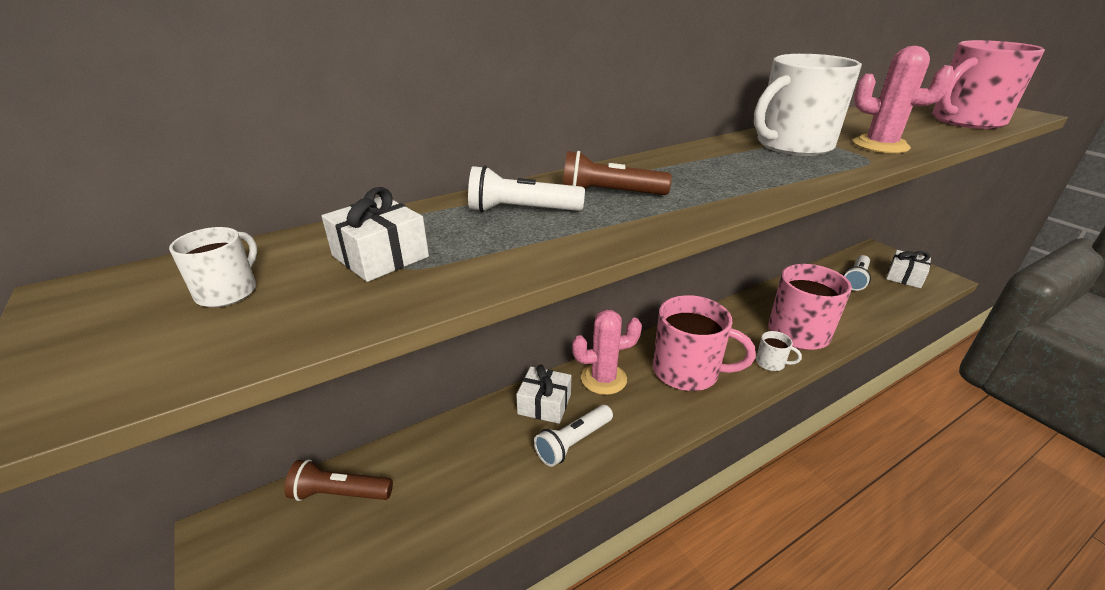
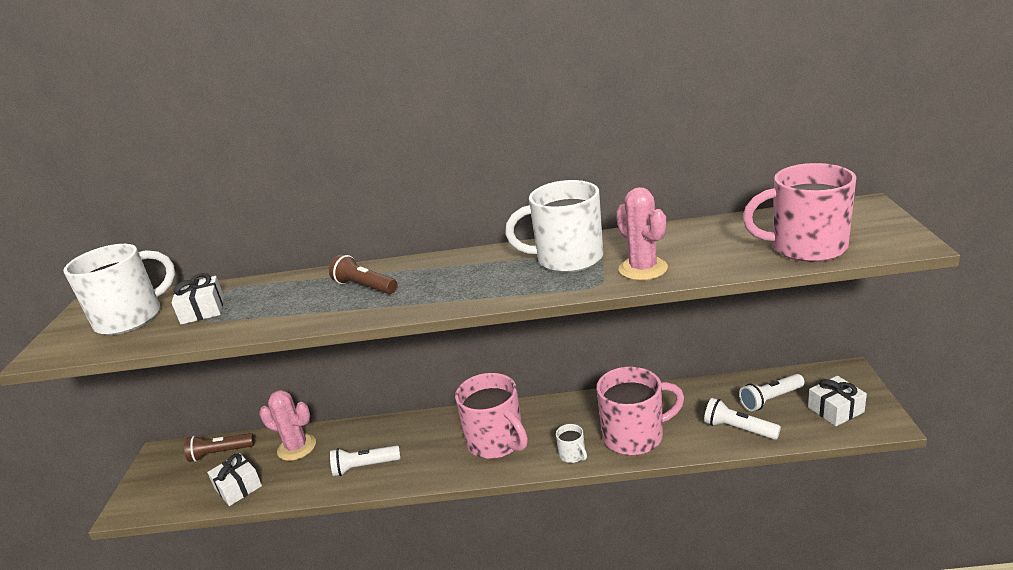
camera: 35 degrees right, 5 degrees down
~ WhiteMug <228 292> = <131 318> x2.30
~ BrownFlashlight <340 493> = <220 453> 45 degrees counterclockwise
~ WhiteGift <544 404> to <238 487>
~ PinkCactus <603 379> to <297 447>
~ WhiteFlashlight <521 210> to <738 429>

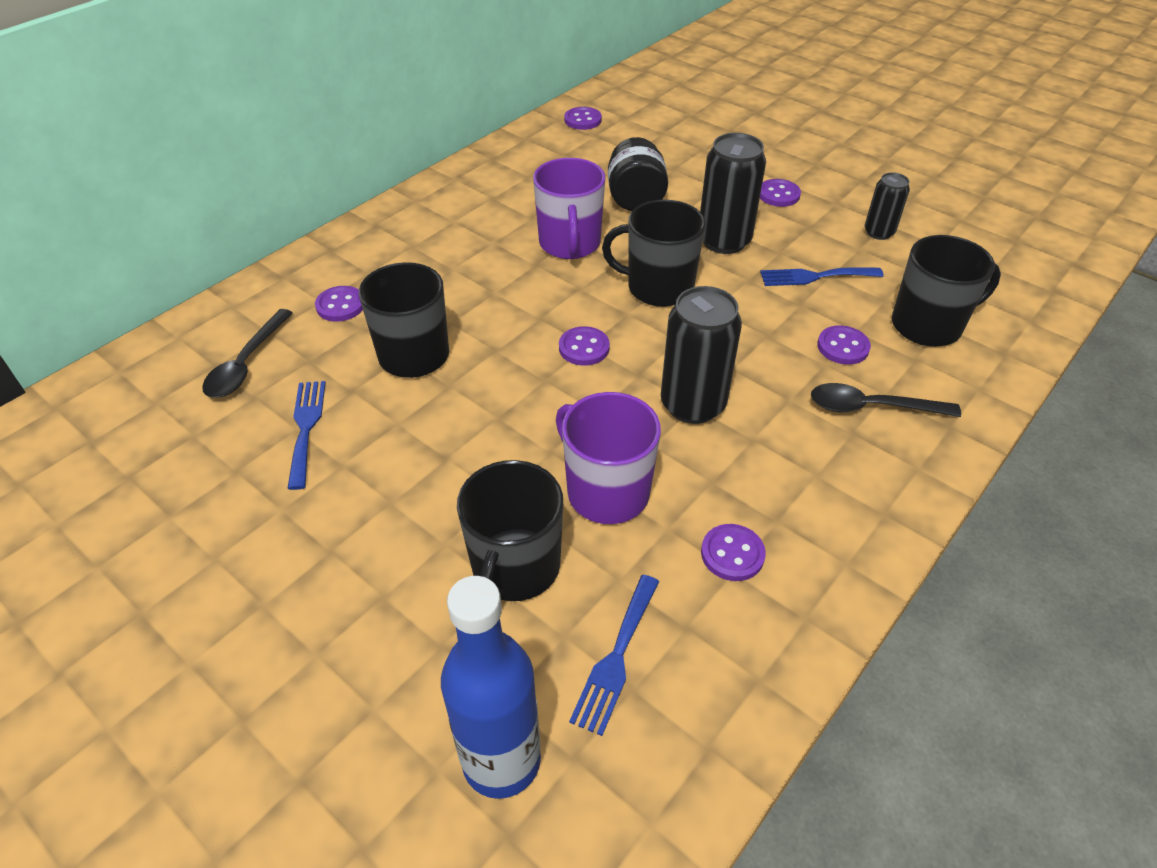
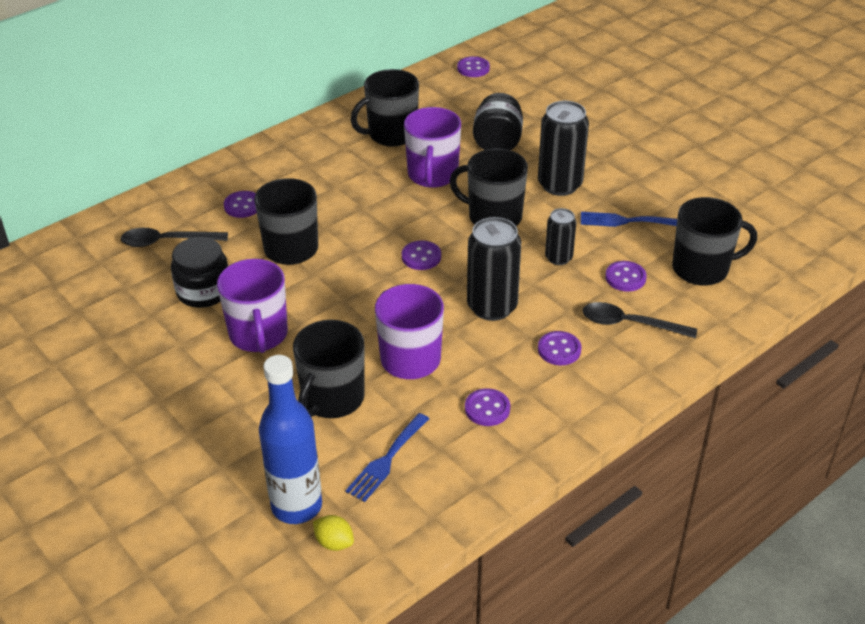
camera: 10 degrees right, 5 degrees down
~ BlackSpoon <246 363> = <167 241> 60 degrees clockwise
~ BlueFork <306 428> to BlackJar <204 291>
+ PurpleMug <258 335>
+ YellowLemon <334 542>
+ BlackMug <391 134>
~ PurpleButton <778 195> to <559 350>
~ BlackCan <878 232> to <558 258>

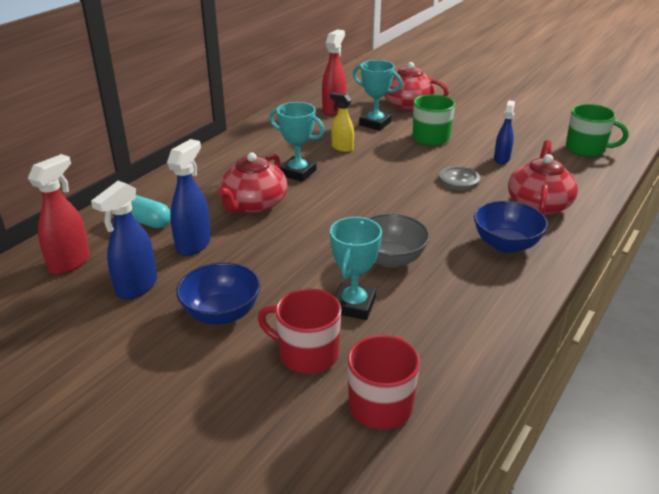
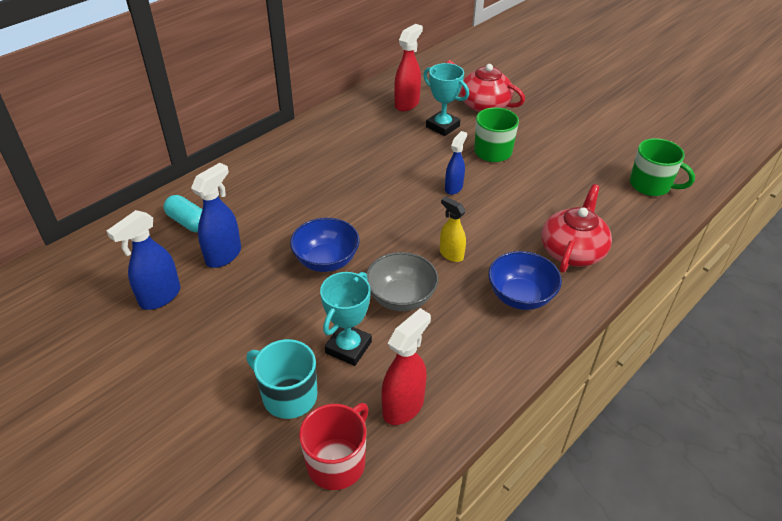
camera: 10 degrees right, 10 degrees up
~ RedMug <307 354> to TurquoiseMug <288 395>
~ BlueBowl <221 313> to <326 261>
~ RedSprayBottle <70 262> to <403 406>
~ YellowSprayBottle <342 148> to <451 254>
~ BlueSprayBottle <501 159> to <453 187>
- RedTeapot <254 204>
- TurquoiseTrophy <297 173>
- GreyButton <459 180>

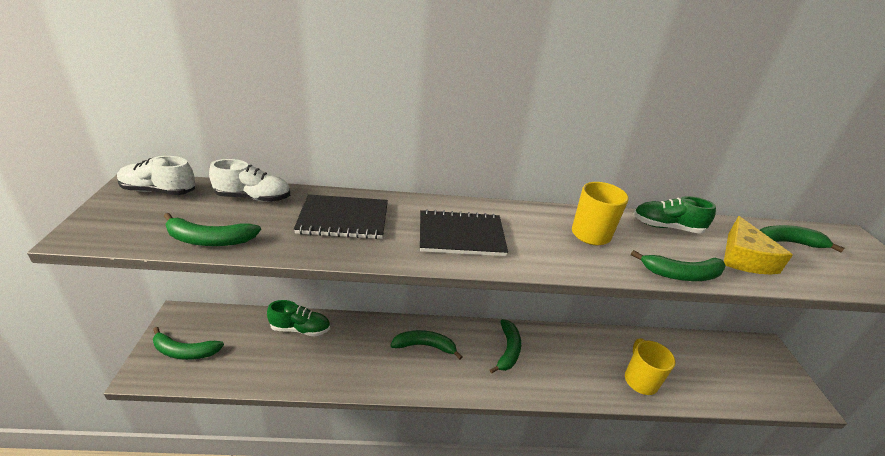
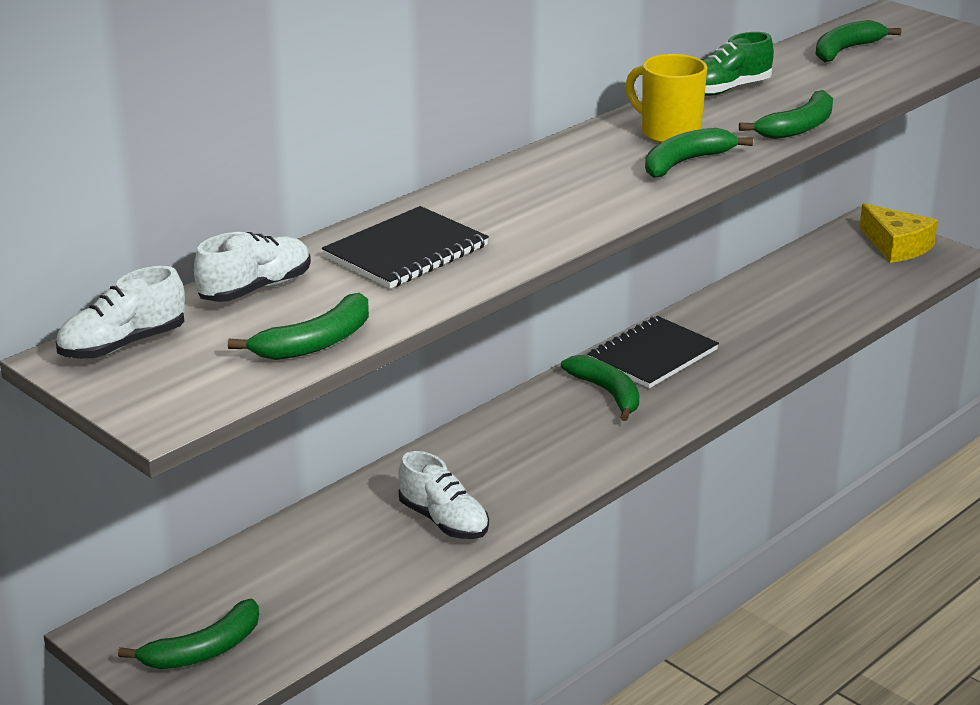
camera: 40 degrees left, 5 degrees down
+ WhiteShoe <443 521>
~ BlackNotebook <461 235> to <652 355>
~ GreenBanana <425 346> to <685 162>
~ YellowCheese <744 258> to <896 246>
- GreenShoe <300 329>
- YellowMug <640 380>

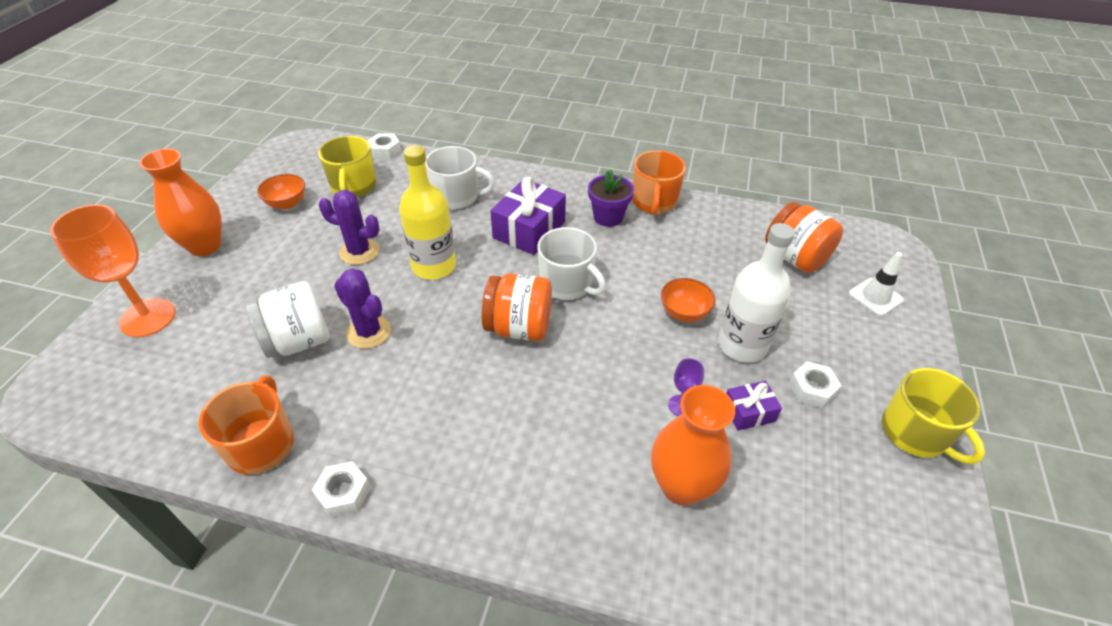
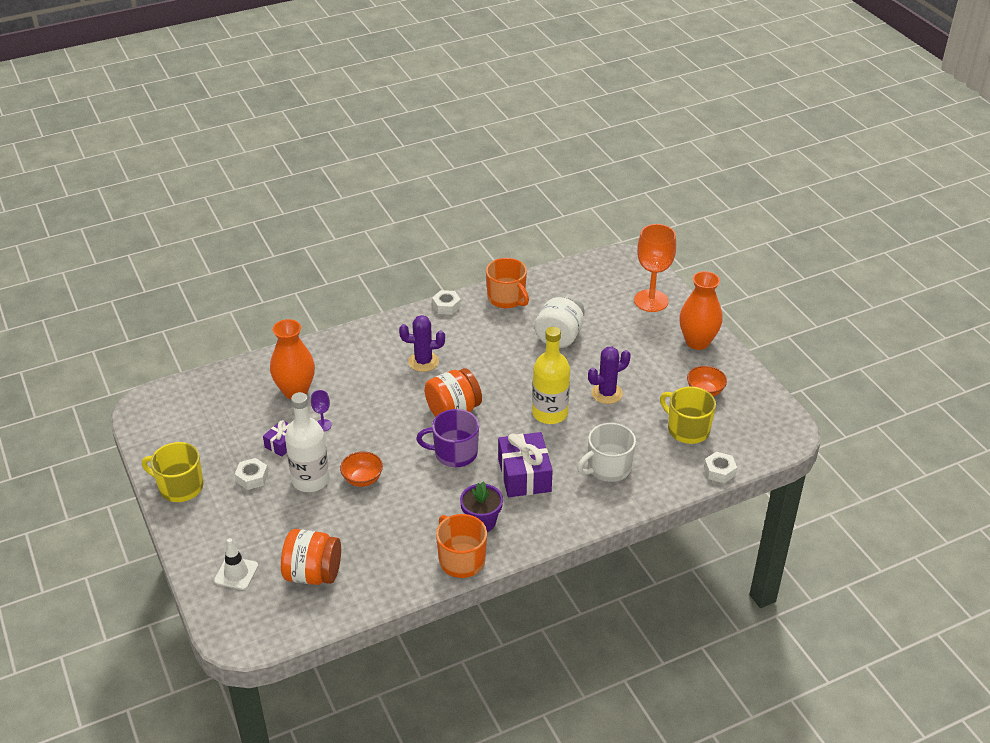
camera: 140 degrees right, 5 degrees down
~ PurpleCactus <368 332> to <423 362>
~ WhiteMug <567 284> to PurpleMug <454 453>

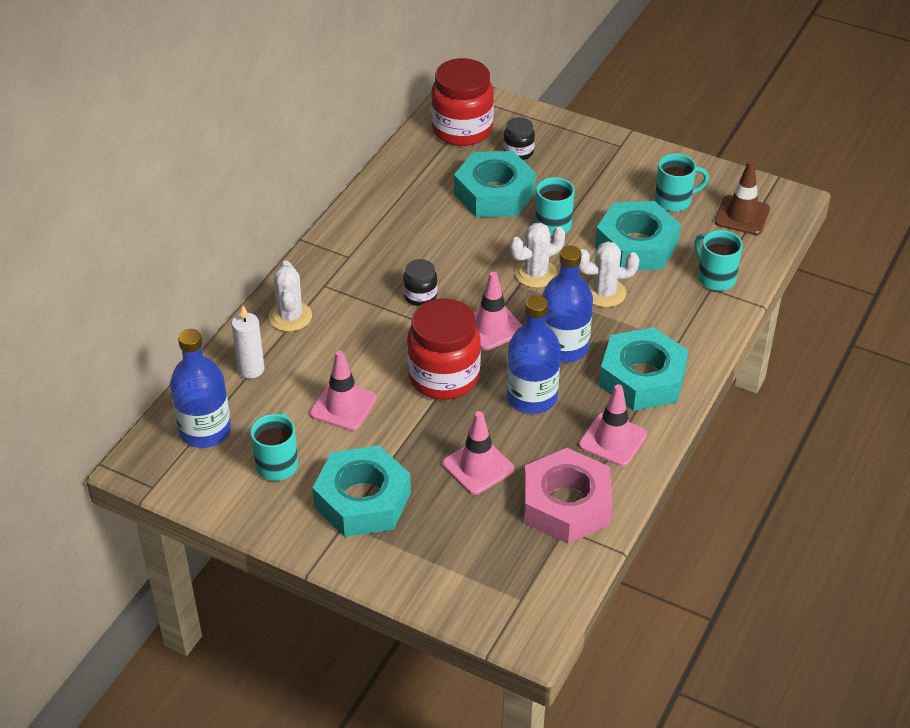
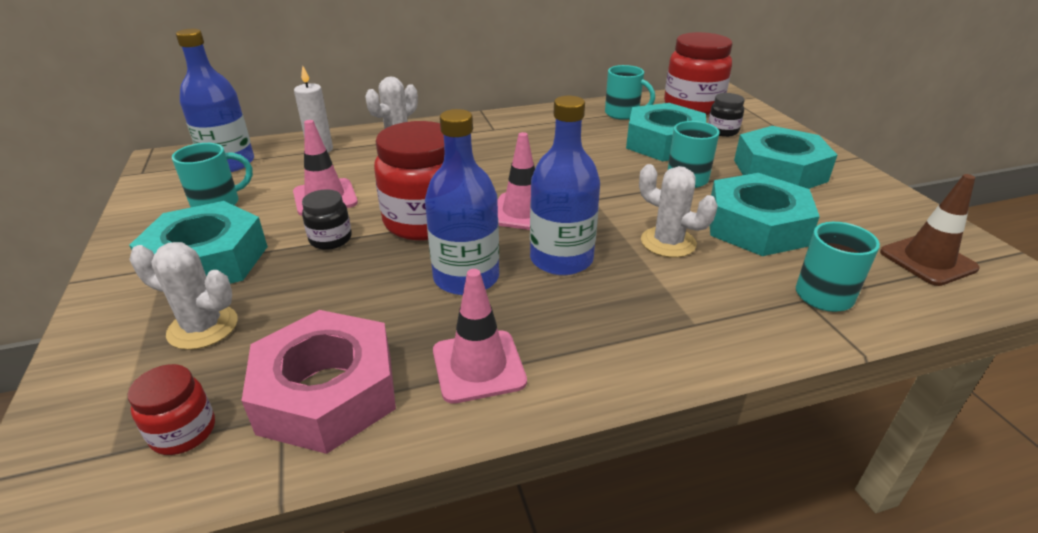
camera: 45 degrees right, 10 degrees down
+ RedJar <183 432>
~ WhiteCactus <536 274> to <203 327>
~ BlackJar <420 296> to <330 239>
~ TurquoiseMug <674 201> to <623 114>
~ TurquoiseNut <642 378> to <779 170>
- PinkTrafficCone <478 466>

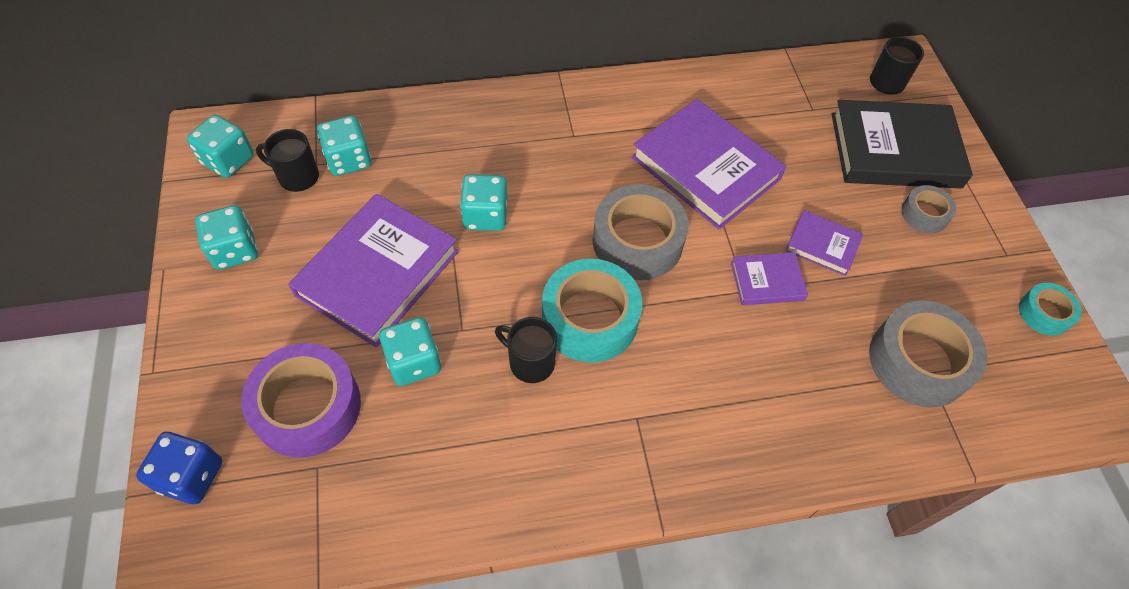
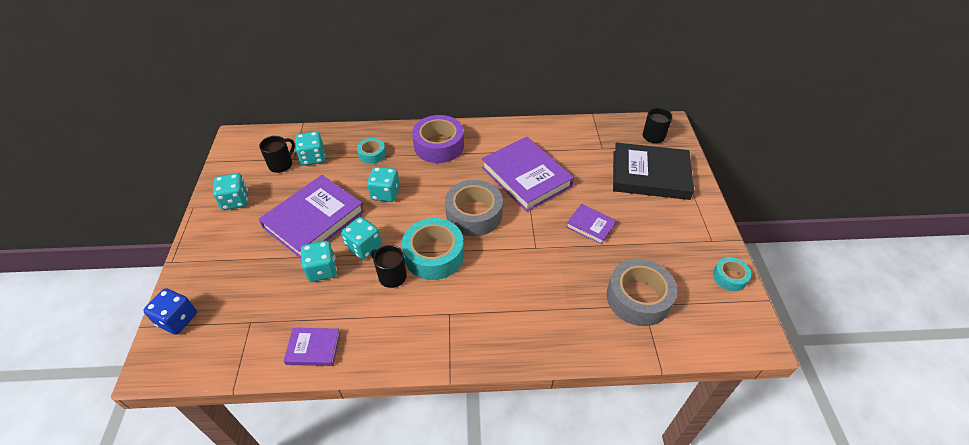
camera: 10 degrees right, 10 degrees down
~ BlackMug <297 177> = <281 164> 105 degrees clockwise
~ PurpleBook <767 281> to <313 348>
~ TurquoiseDice <228 160> to <364 247>
+ TurquoiseTape <372 154>
~ PurpleTape <307 407> to <439 145>
- GreyTape <924 214>

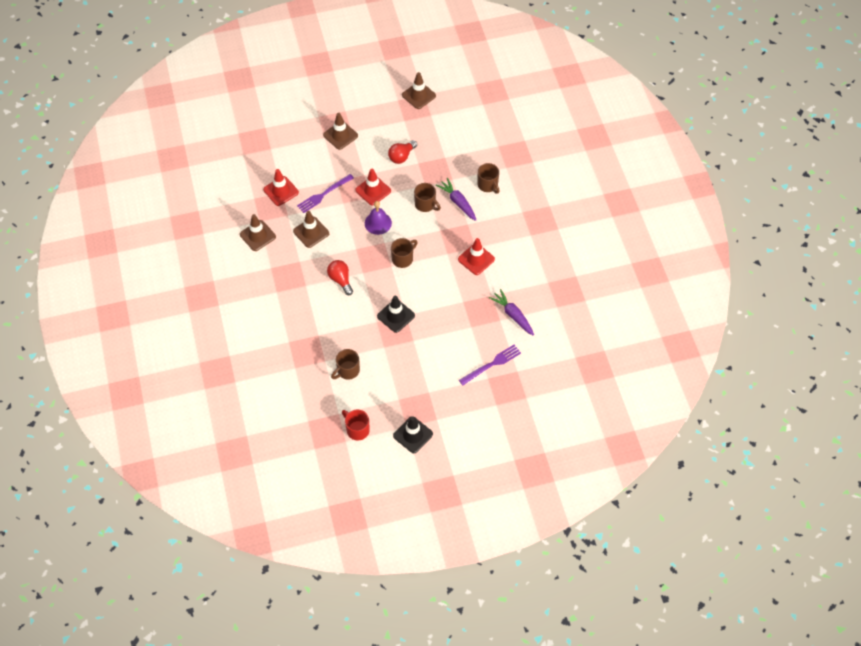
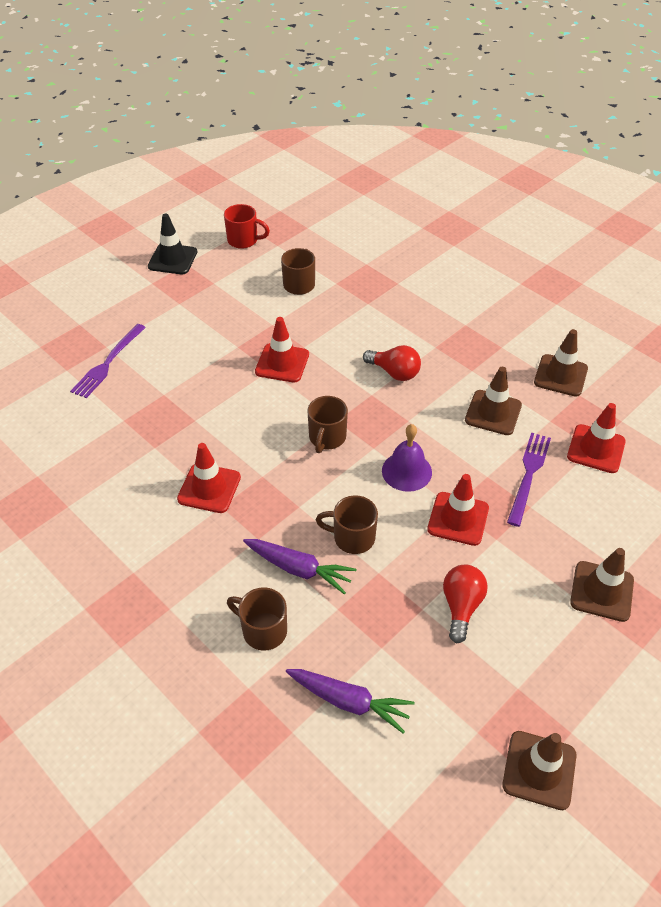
camera: 150 degrees right, 10 degrees down
~ BlackTrafficCone <396 316> to RedTrafficCone <282 363>
~ PurpleCarrot <513 315> to <349 701>

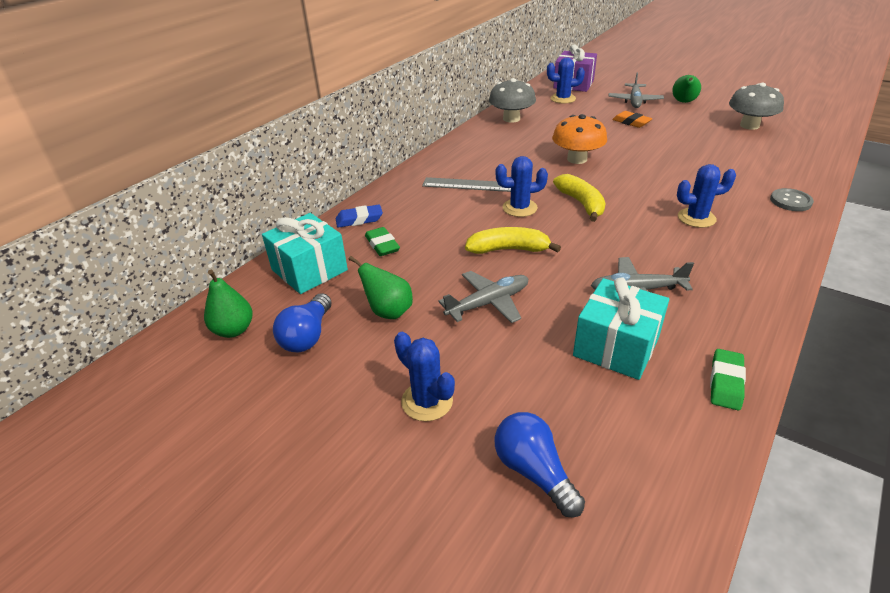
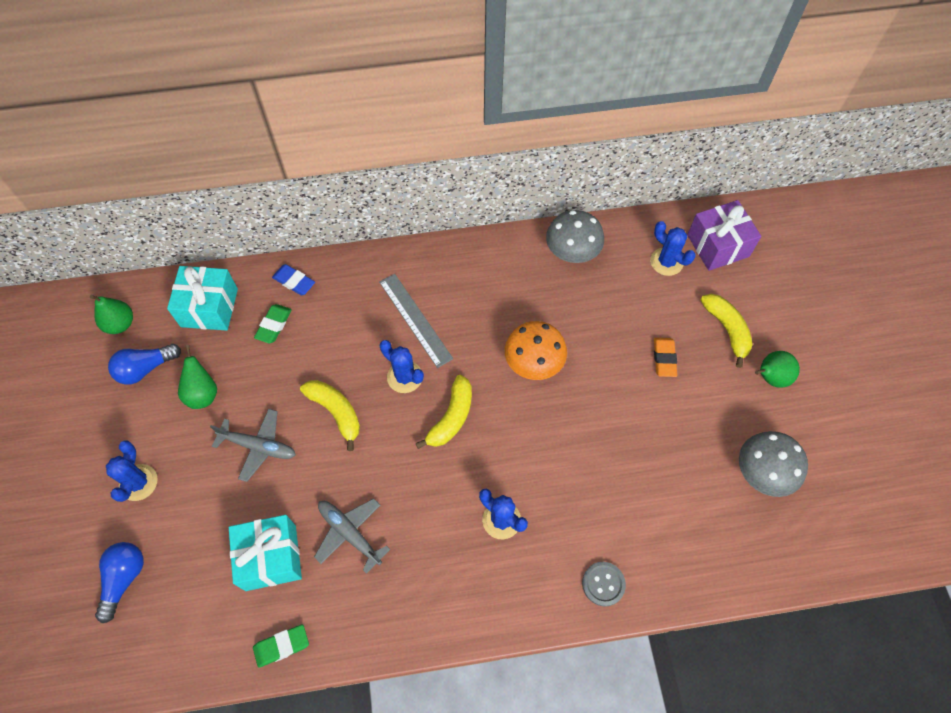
camera: 45 degrees right, 25 degrees up
~ GreyPlane <635 101> to YellowBanana <727 330>

